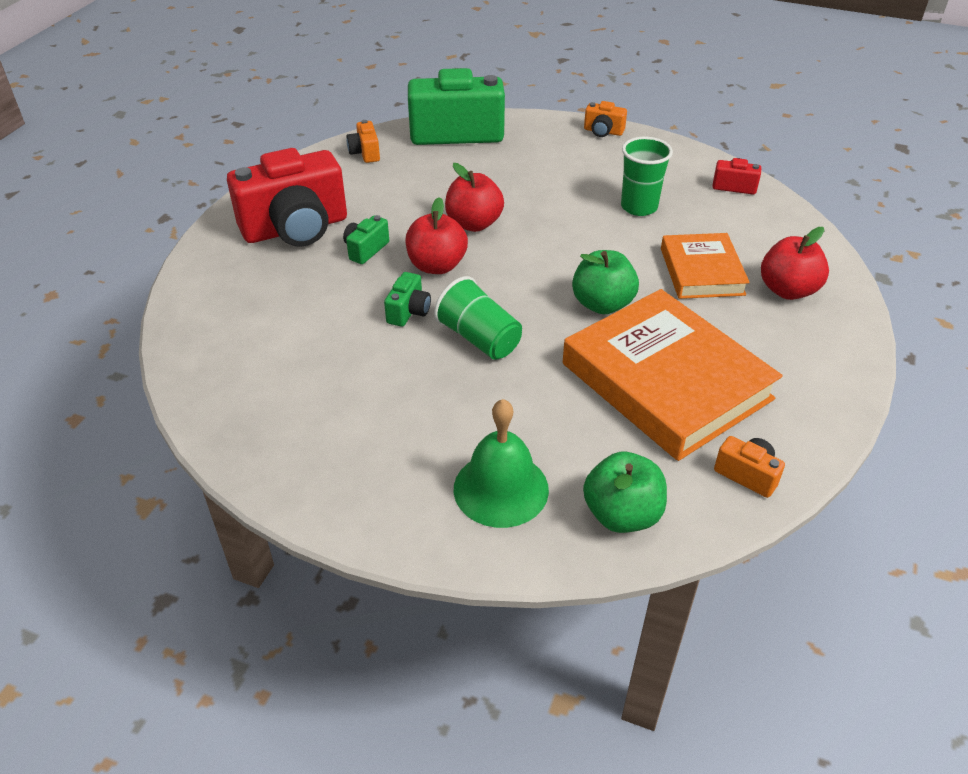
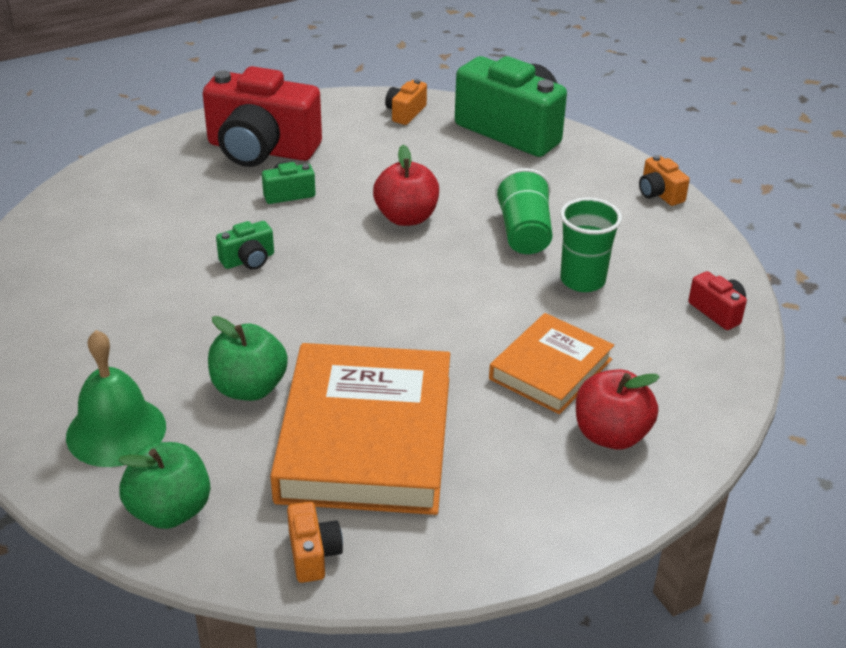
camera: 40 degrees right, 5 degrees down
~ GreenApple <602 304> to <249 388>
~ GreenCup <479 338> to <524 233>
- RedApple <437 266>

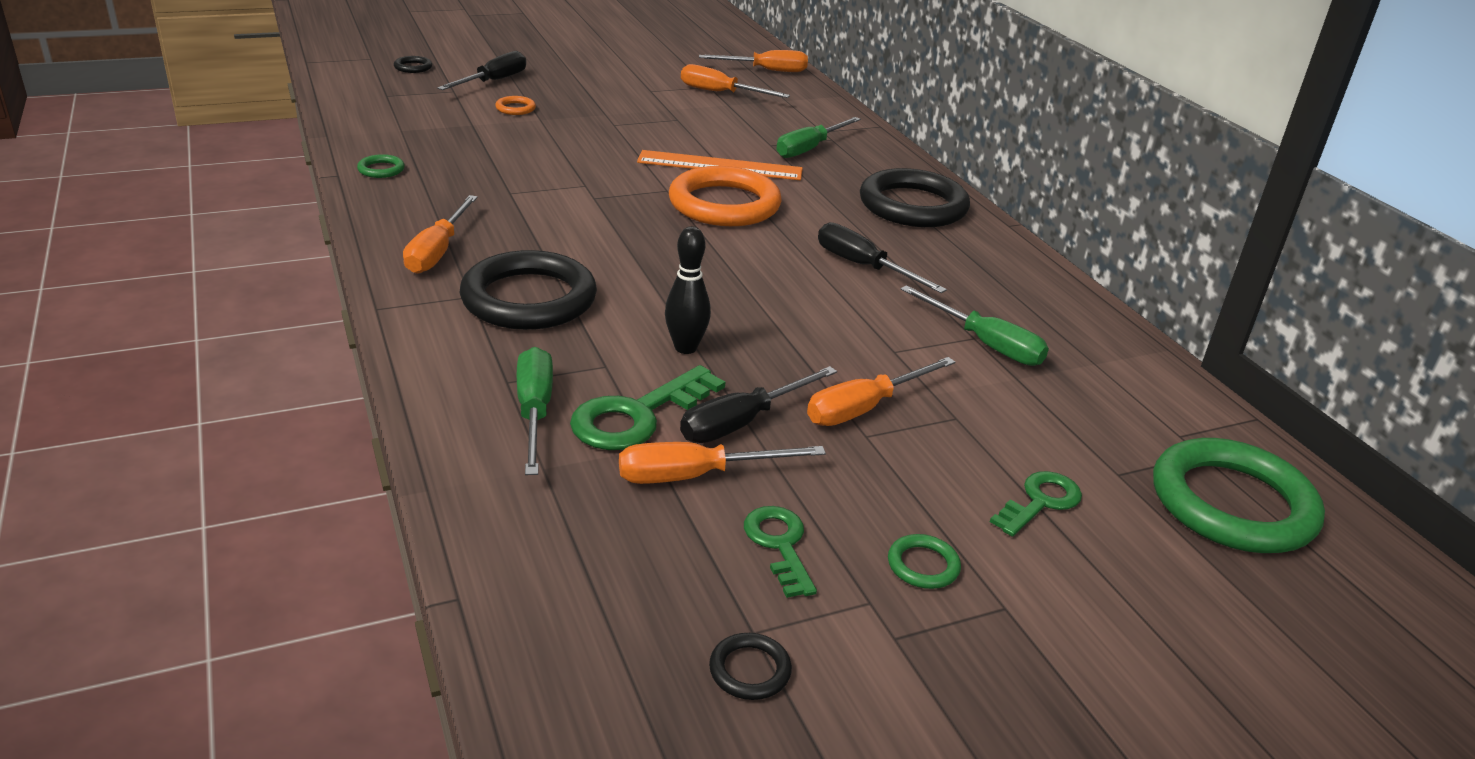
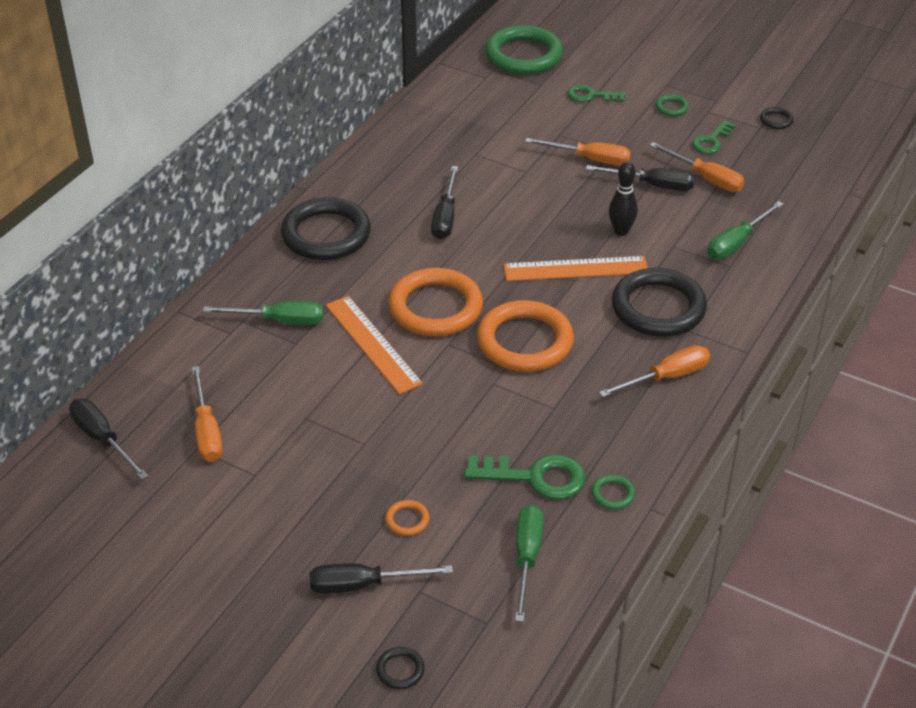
camera: 125 degrees left, 10 degrees up
~ OrangeScrewdriver <766 70> to BlackScrewdriver <103 439>
~ GreenKey <637 416> to <535 477>
+ OrangeRing <524 341>
+ OrangeRuler <575 269>
~ GreenScrewdriver <985 344> to <527 558>

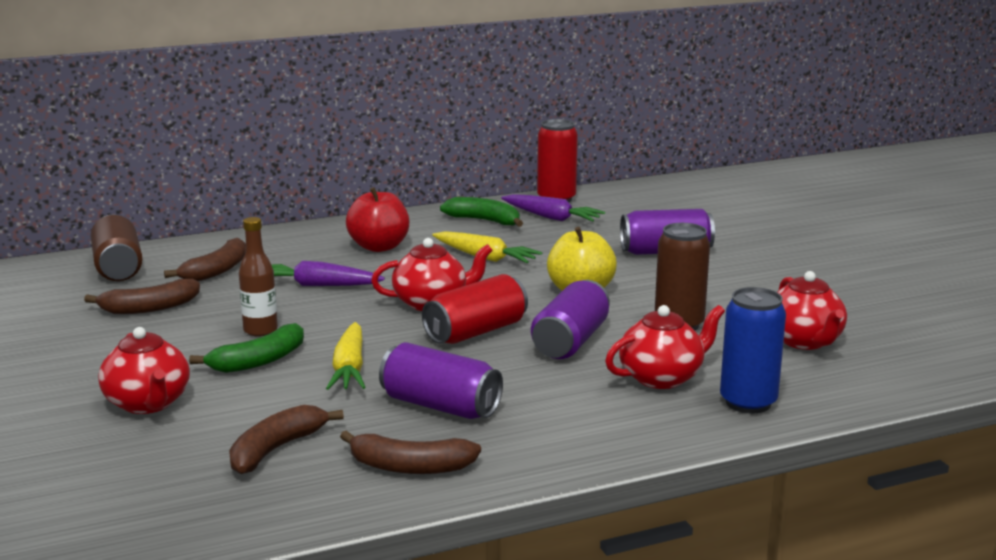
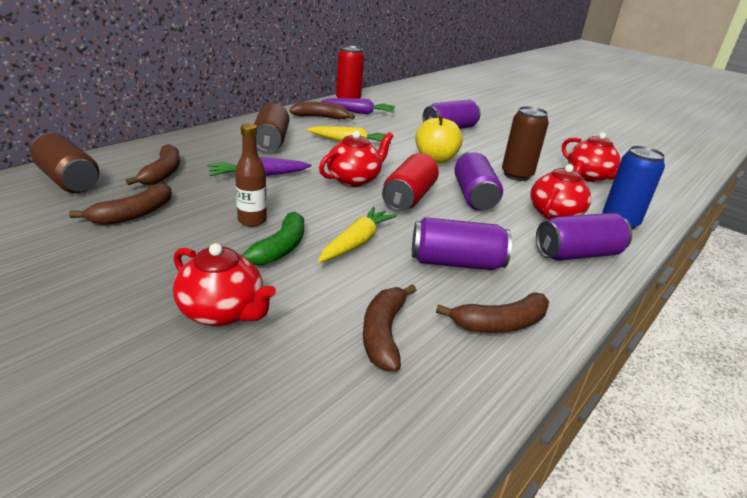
camera: 30 degrees left, 10 degrees up
~ RedApple <379 247> to BrownCan <271 141>
~ GreenBanana <484 221> to BrownBanana <321 117>
~ YellowCarrot <349 368> = <357 242> 120 degrees counterclockwise
+ PurpleCan <577 254>

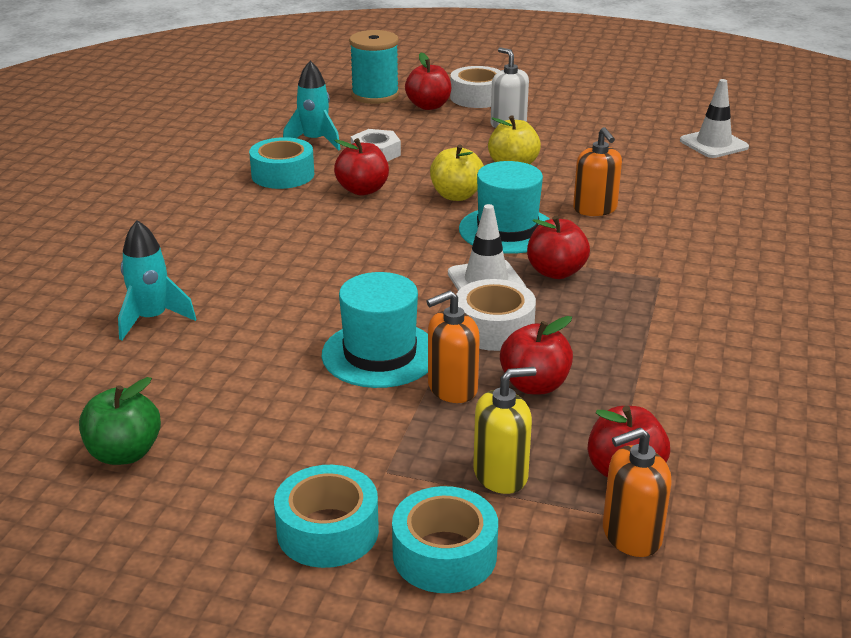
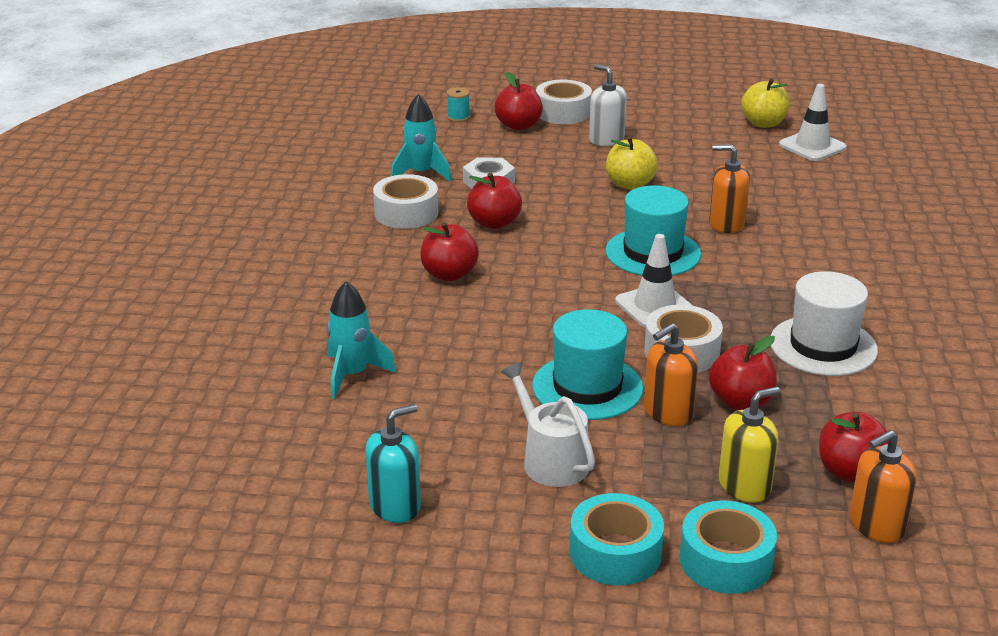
camera: 10 degrees left, 0 degrees up
~ GreenApple <124 453> to TurquoiseSoapDispenser <395 506>
~ TurquoiseTape <283 175> to WhiteTape <406 213>
~ RedApple <556 272> to <449 274>
~ TurquoiseSpool <375 95> = <458 117> x0.45
+ WhiteWateringCan <551 460>
~ OrangeSoapDispenser <595 209> = <726 223> 135 degrees clockwise
~ YellowApple <456 195> to <763 123>
+ WhiteHat <823 346>

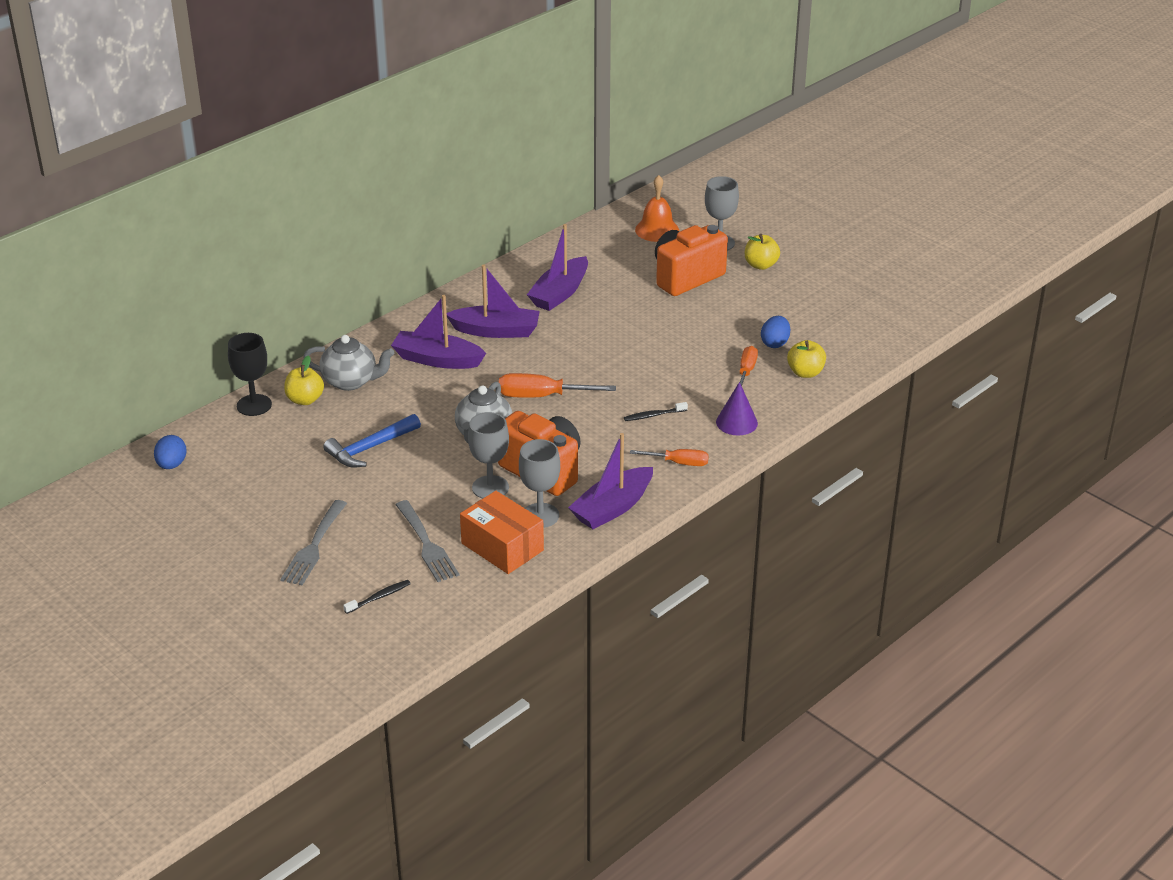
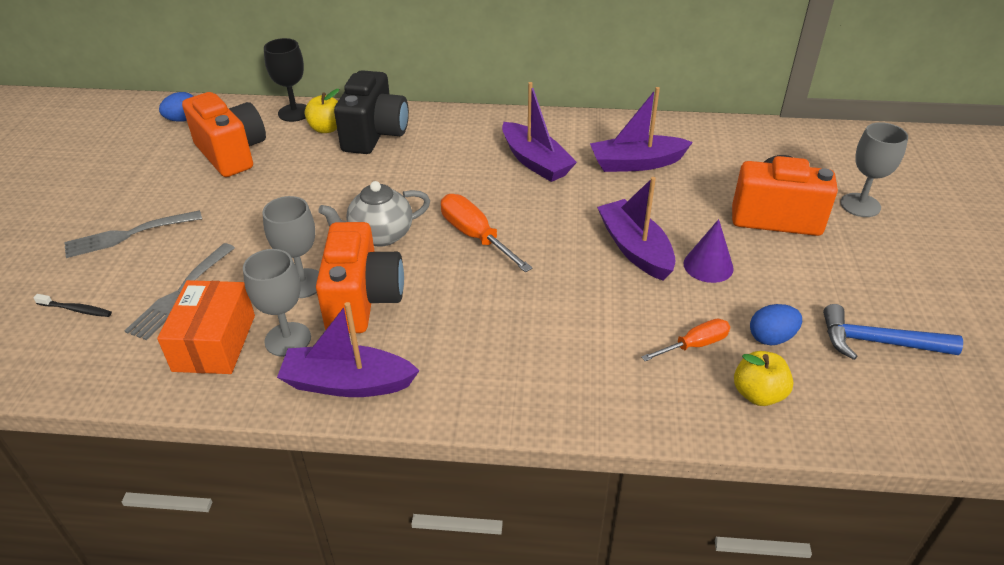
camera: 50 degrees right, 5 degrees up
+ OrangeCamera <232 153>
~ GreyTeapot <351 381> to BlackCamera <375 135>
~ PurpleBoat <437 360> to <635 249>
~ PurpleCone <736 422> to <708 266>
~ BlueHammer <370 448> to <877 342>
- BlackToothbrush <654 415>
- OrangeScrewdriver <678 463>
- OrangeBell <657 230>
- YellowApple <761 265>

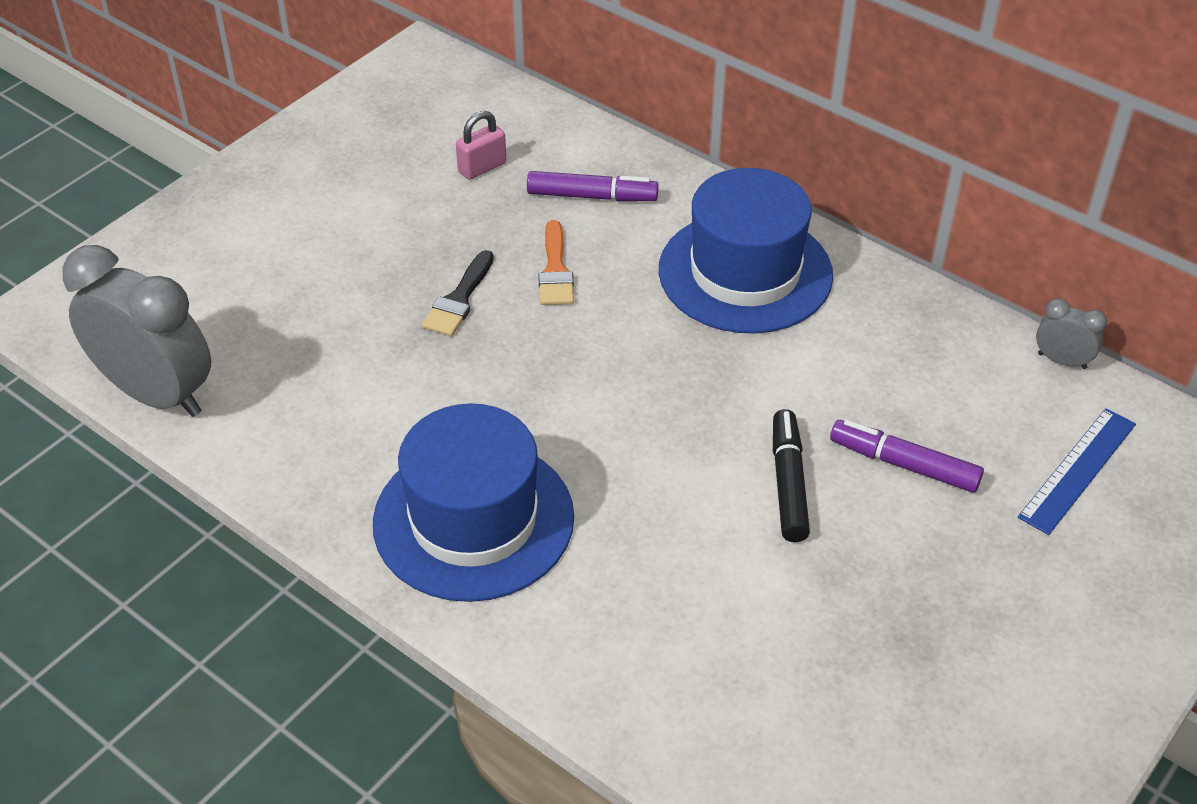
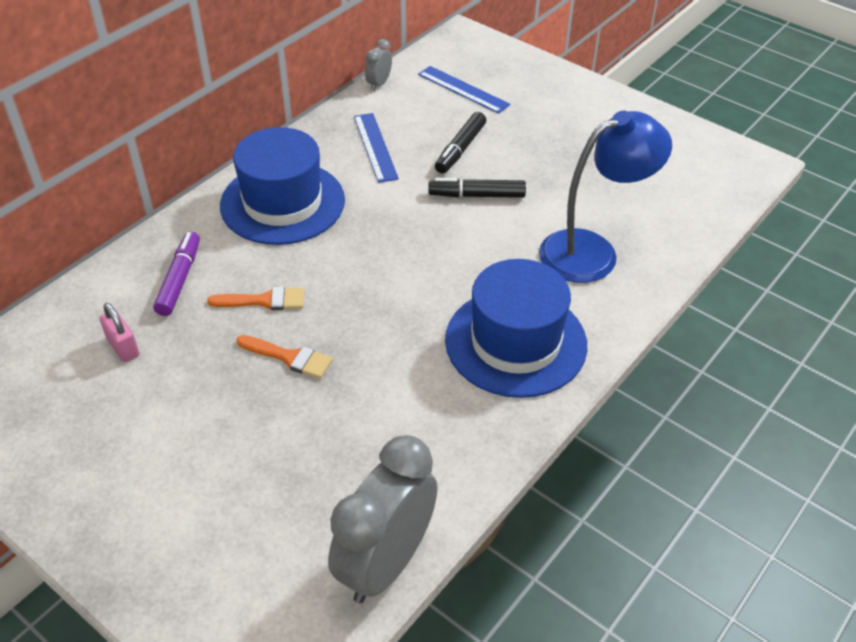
camera: 90 degrees left, 0 degrees up
~ BlackBrush <459 299> to OrangeBrush <289 357>
+ BlueRuler <375 147>
~ PurpleMarker <904 464> to BlackMarker <460 149>
+ BlueLamp <592 251>

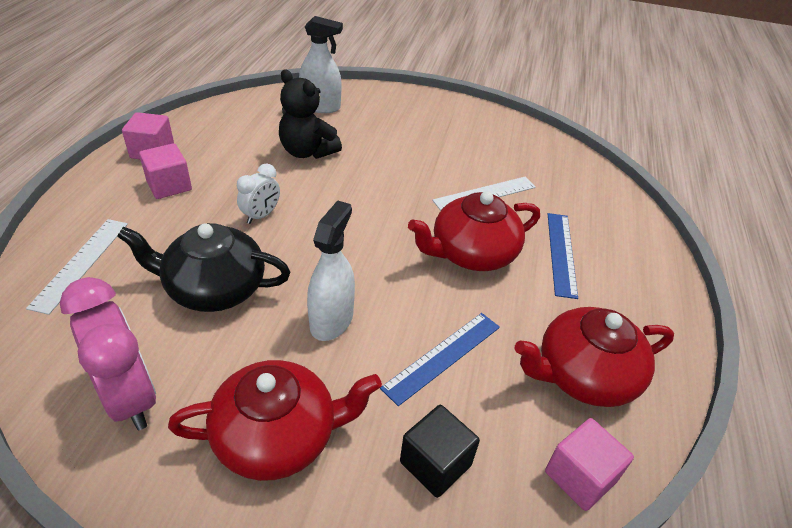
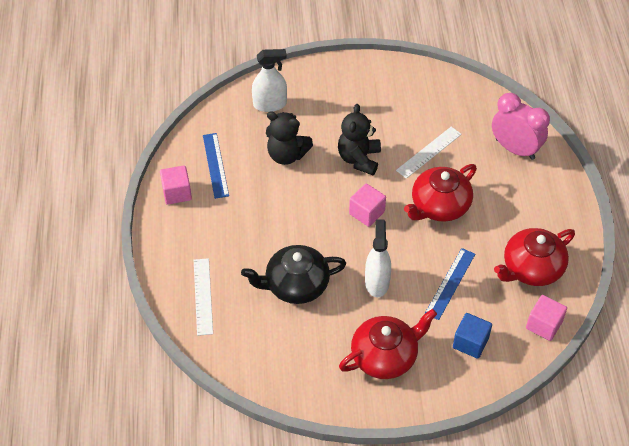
camera: 15 degrees left, 10 degrees up
~ BlueRuler <561 253> to <215 165>
+ BlackTeddyBear <359 159>
~ PinkCube <169 185> to <367 213>
~ BlackCube <435 463> to BlueCube <470 343>
~ PinkClock <130 397> to <515 149>
- WhiteClock <261 215>

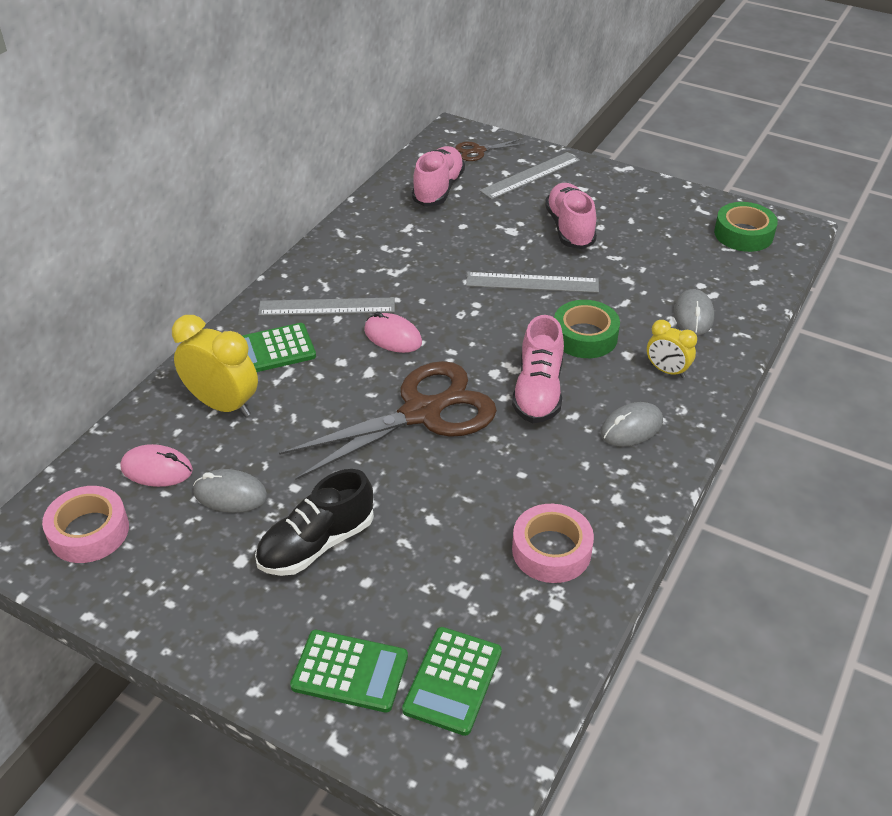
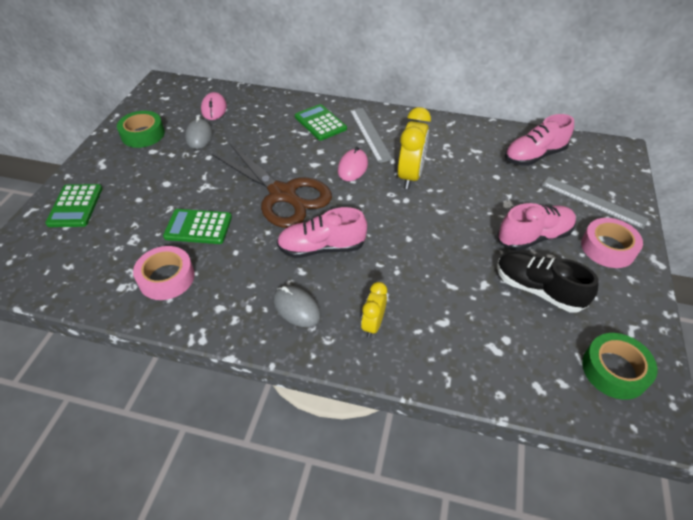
camera: 75 degrees right, 5 degrees up
~ GreenTape <585 336> to <143 134>
~ GreenCalculator <453 681> to <198 227>
~ YellowClock <223 405> to <410 176>
~ BlackShoe <317 544> to <538 290>
~ PinkShoe <438 189> = <534 156> 150 degrees clockwise
~ PinkTape <89 531> to <608 248>
- BrownScissors <478 151>
- GreyRuler <532 282>
- GreyMouse <693 315>

